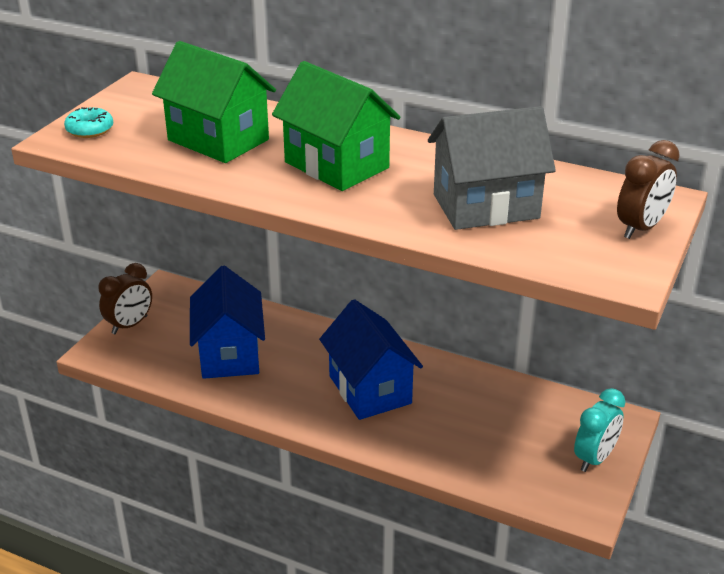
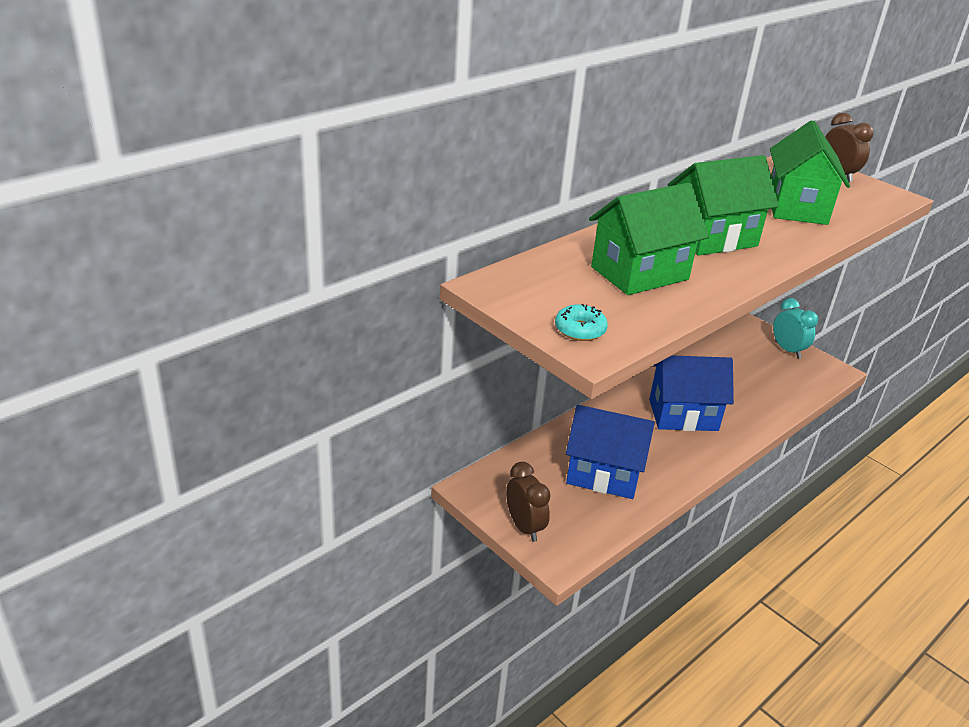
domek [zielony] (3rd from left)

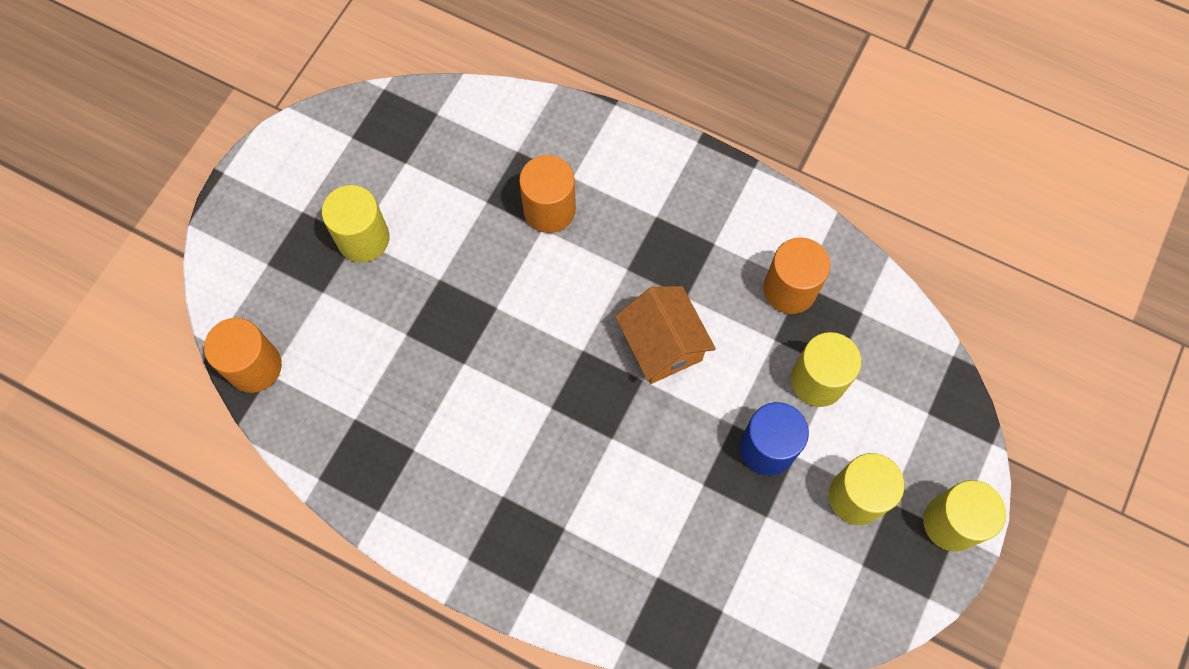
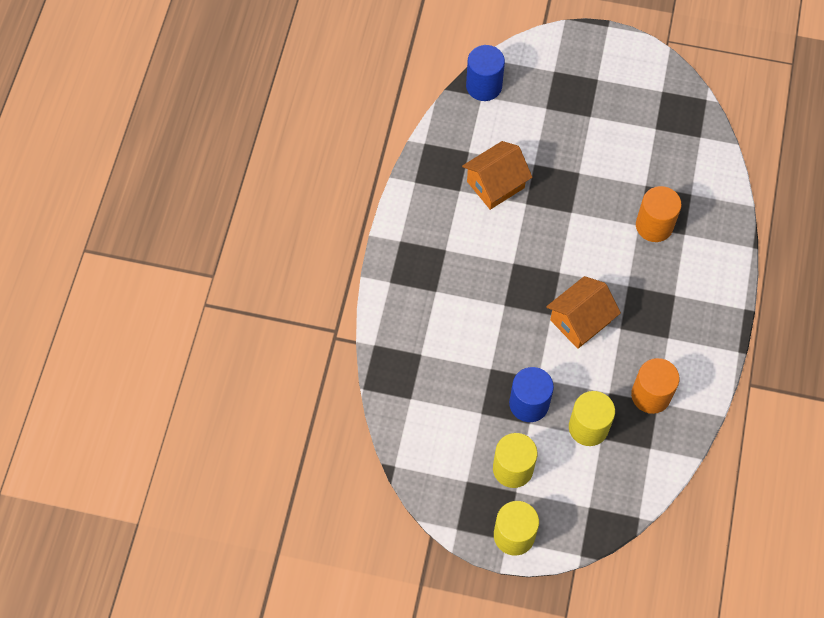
walec [niebieski] (1st from left)
walec [żółty] (1st from left in the first image)
domek [pomarańczowy] (1st from left)

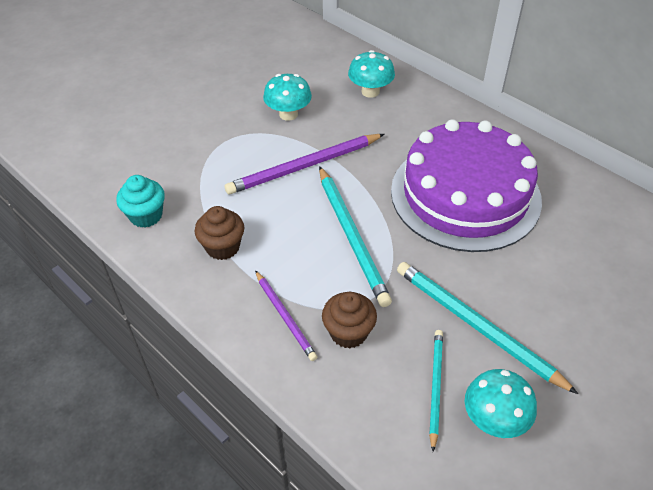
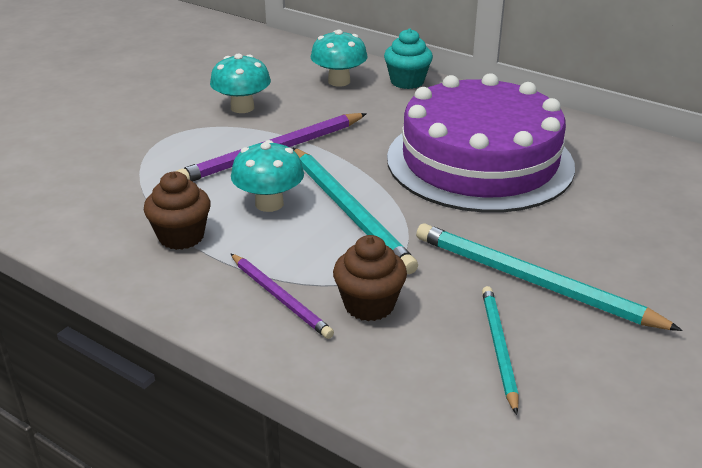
muffinka [turkusowy]
grzyb [turkusowy] (2nd from left)

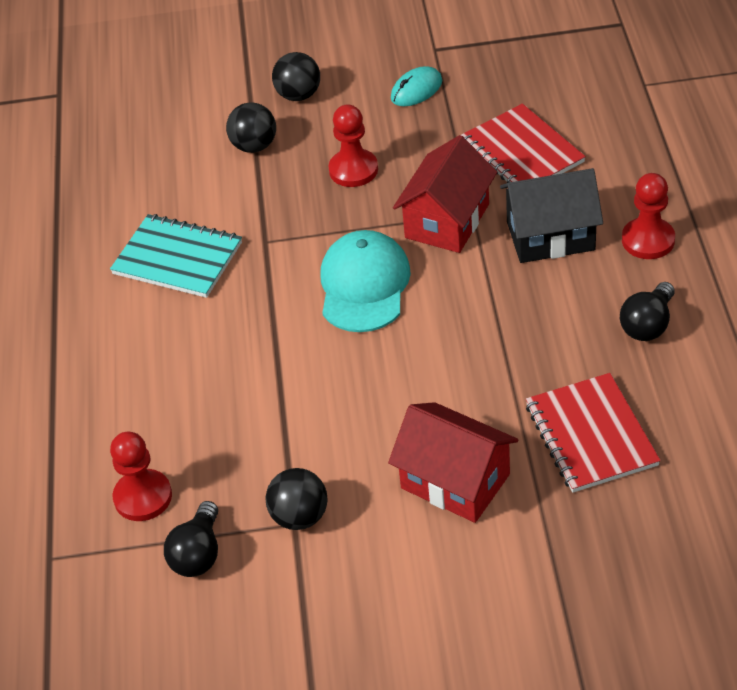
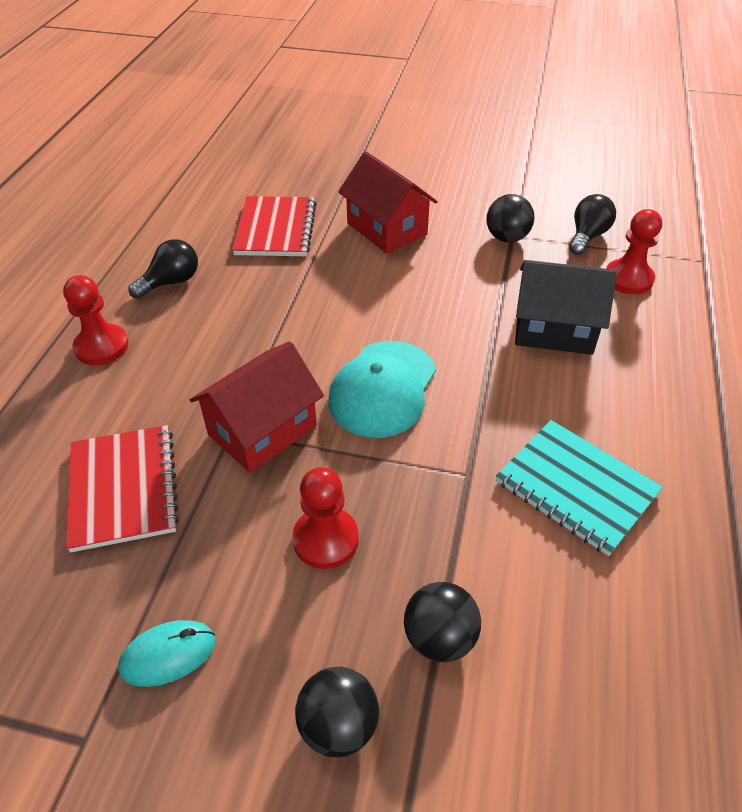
domek [czarny]

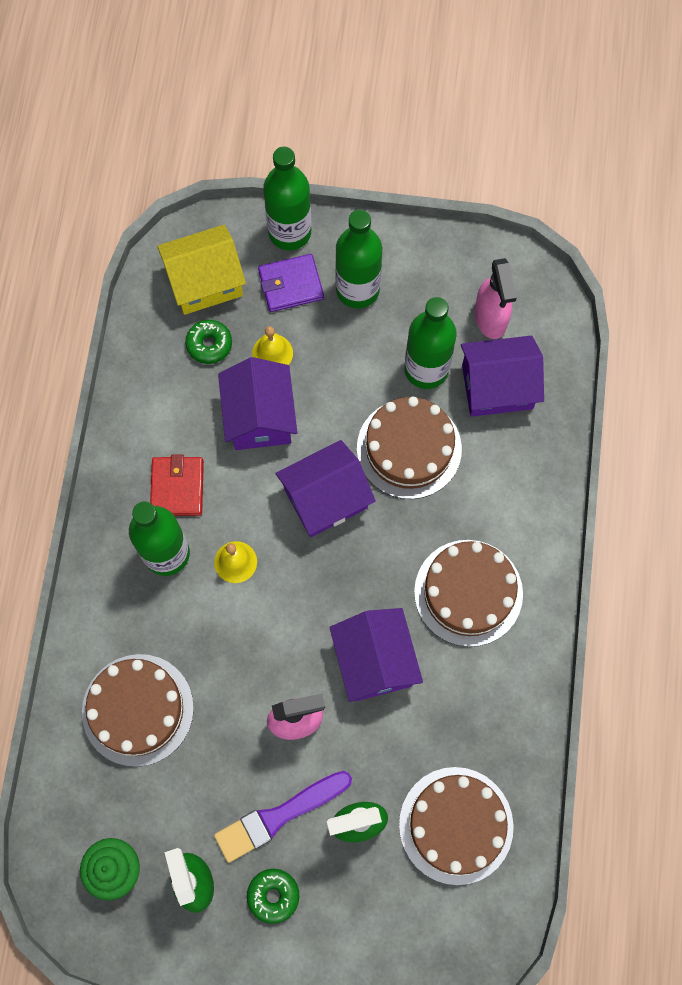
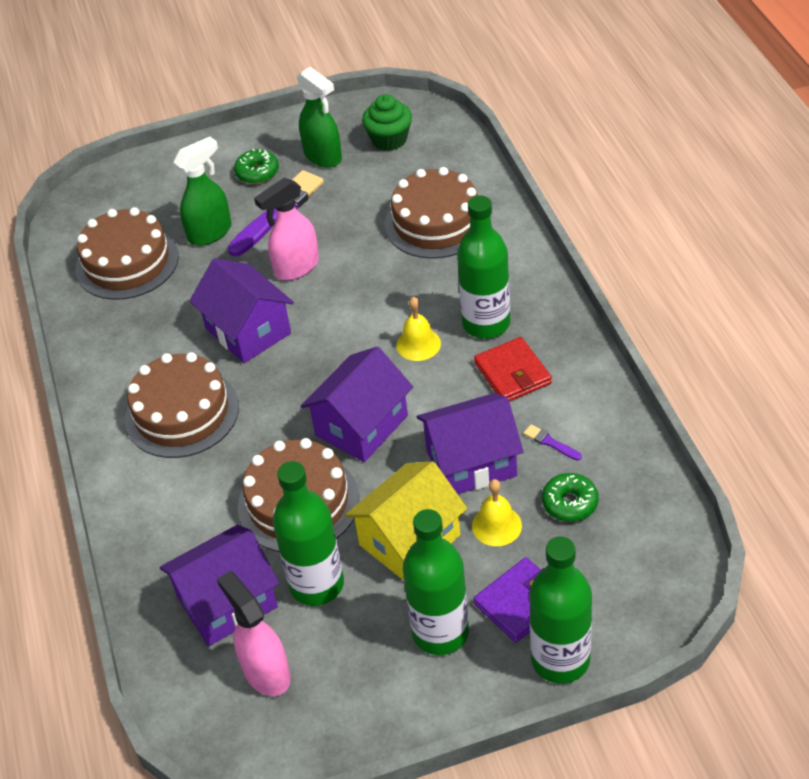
domek [żółty]
domek [fioletowy] (4th from left)
pędzel [fioletowy] (2nd from left)

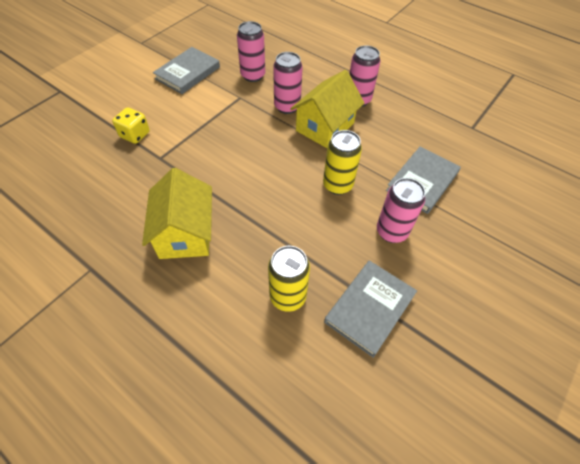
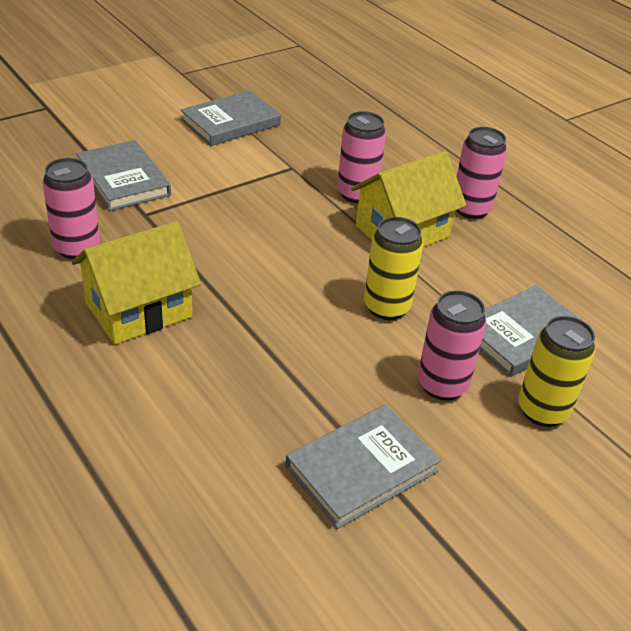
książka [szary] (1st from left)
domek [żółty] (1st from left)
puszka [różowy] (1st from left)
puszka [żółty] (2nd from left)

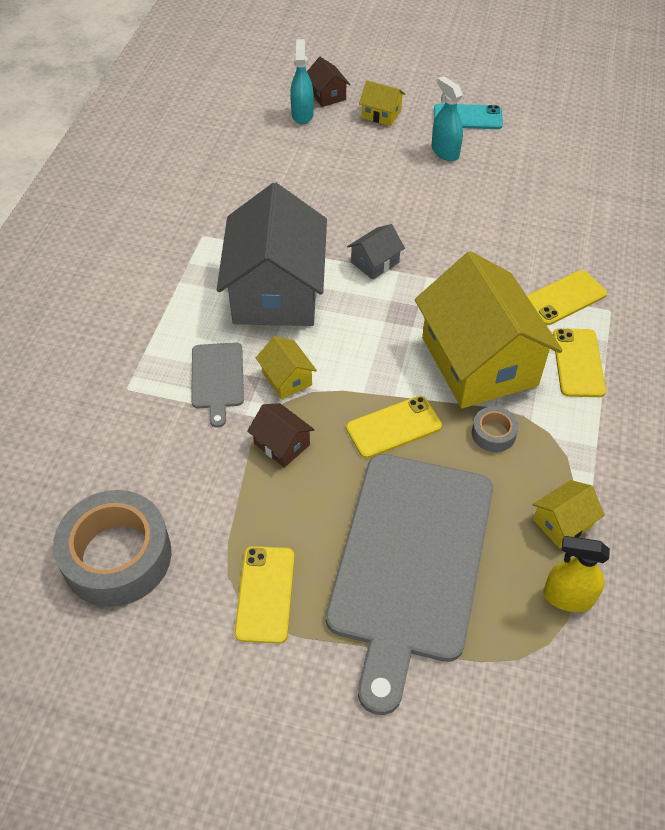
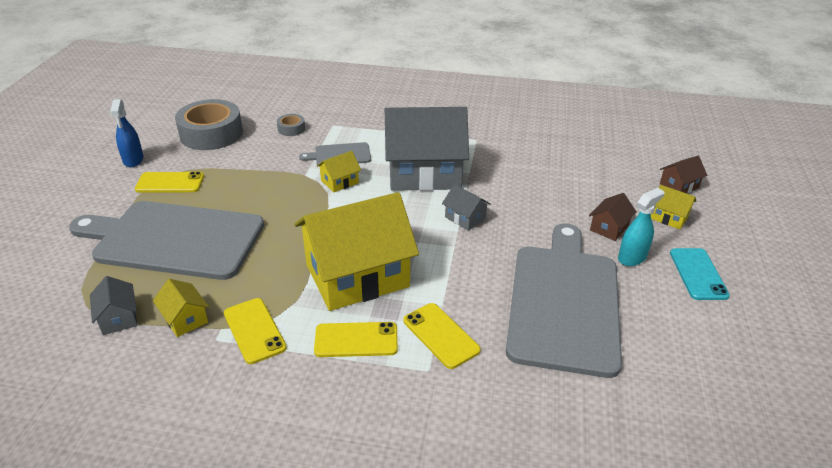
domek [brązowy] (1st from left)
spryskiwacz [turkusowy] (1st from left in the first image)
telefon [żółty] (2nd from left)
domek [żółty] (4th from left)
taśma klejąca [szary] (2nd from left)
domek [szary] (1st from left)
spryskiwacz [niebieski]
deska do krojenia [szary] (3rd from left)

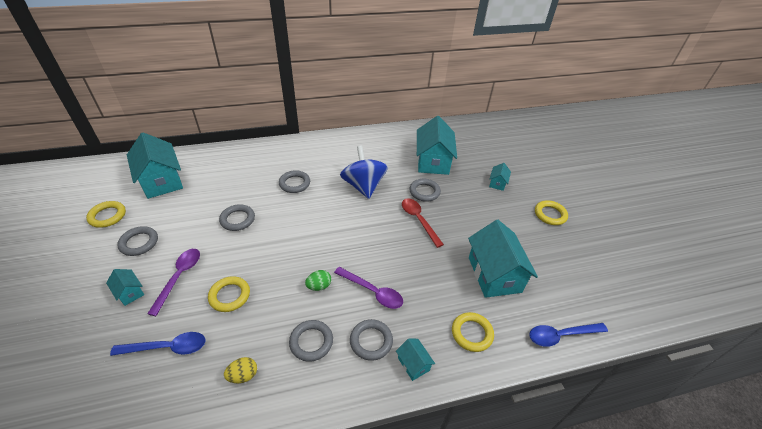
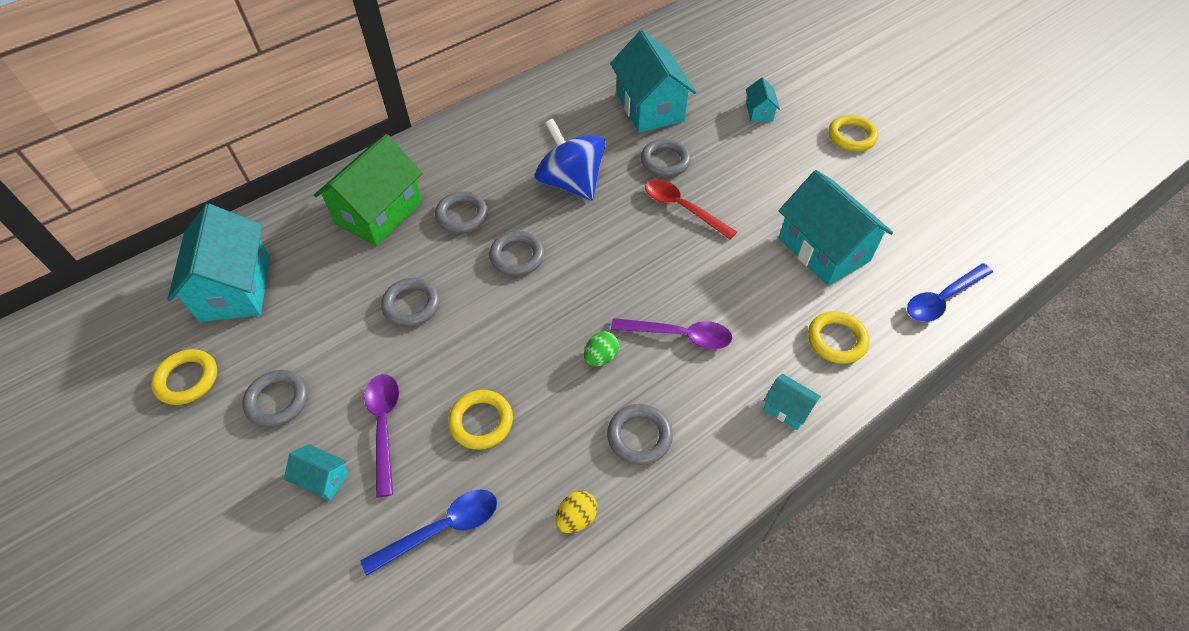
domek [turkusowy] (1st from left)
pierścień [szary] (4th from left)
domek [zielony]

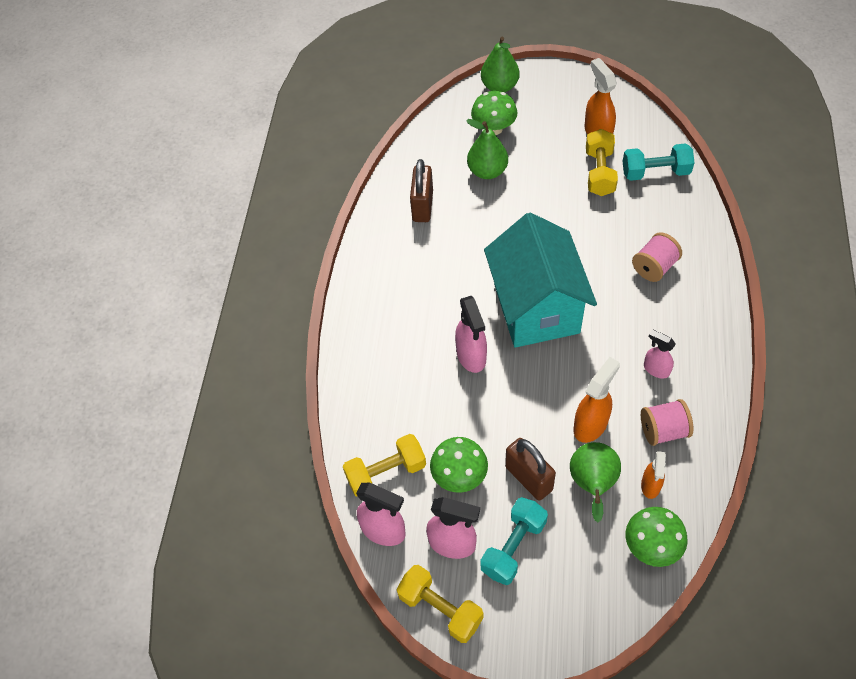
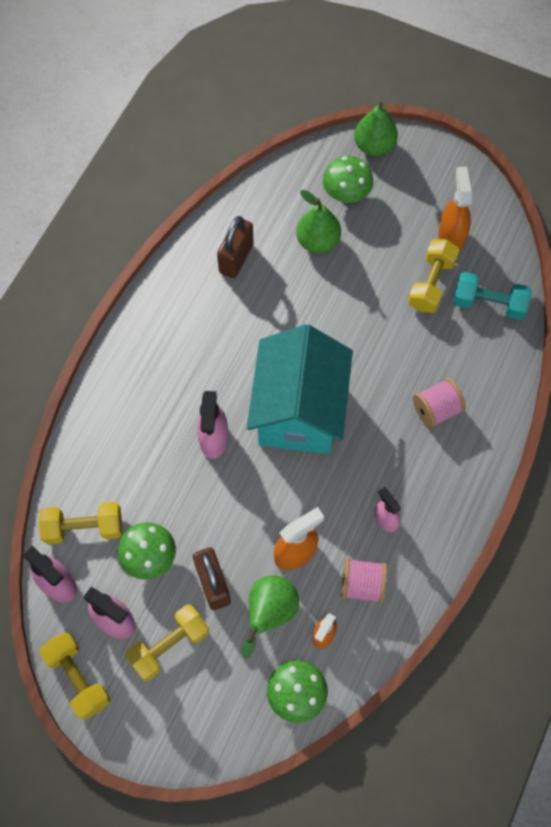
hantel [żółty] (3rd from left)

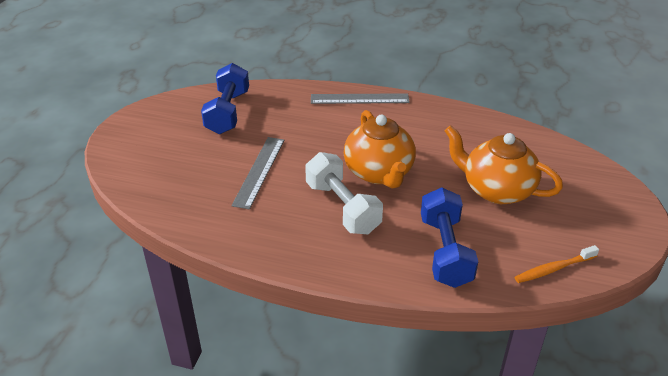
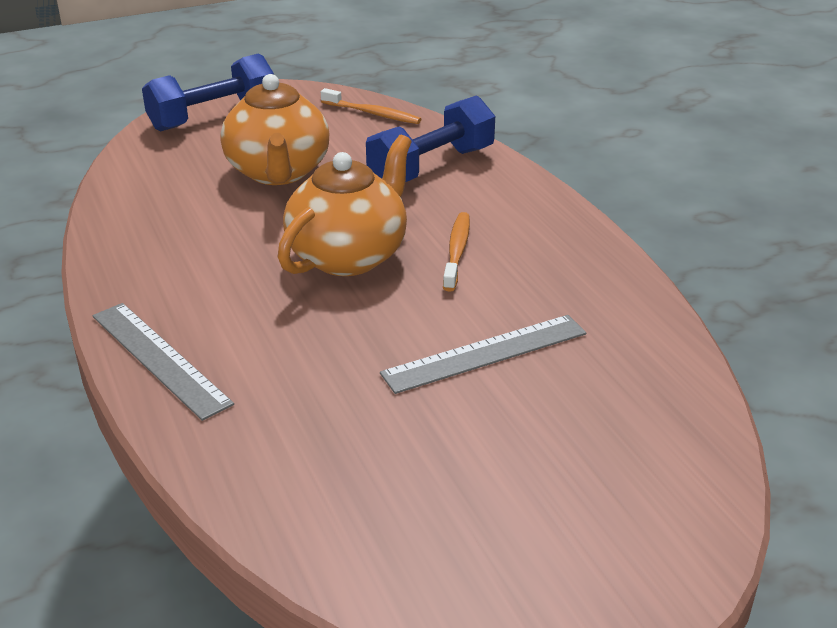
hantel [niebieski] (1st from left)
szczoteczka do zębów [pomarańczowy] (2nd from left)

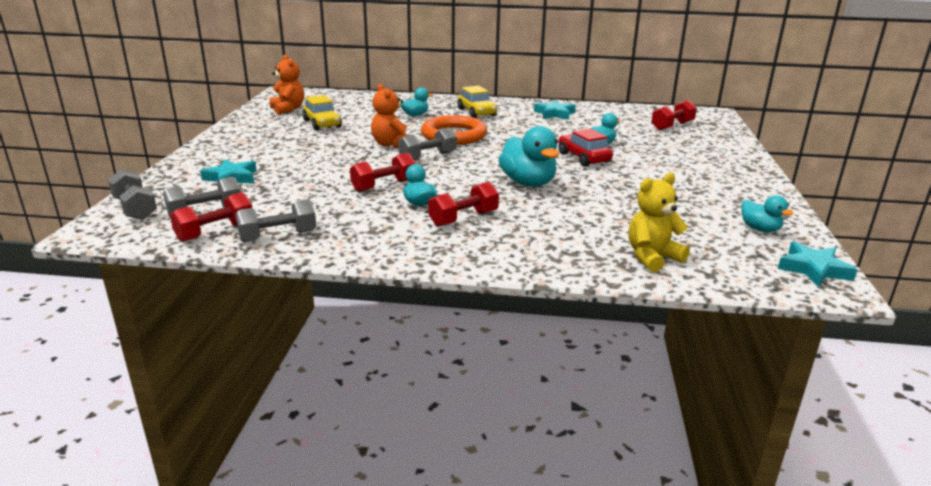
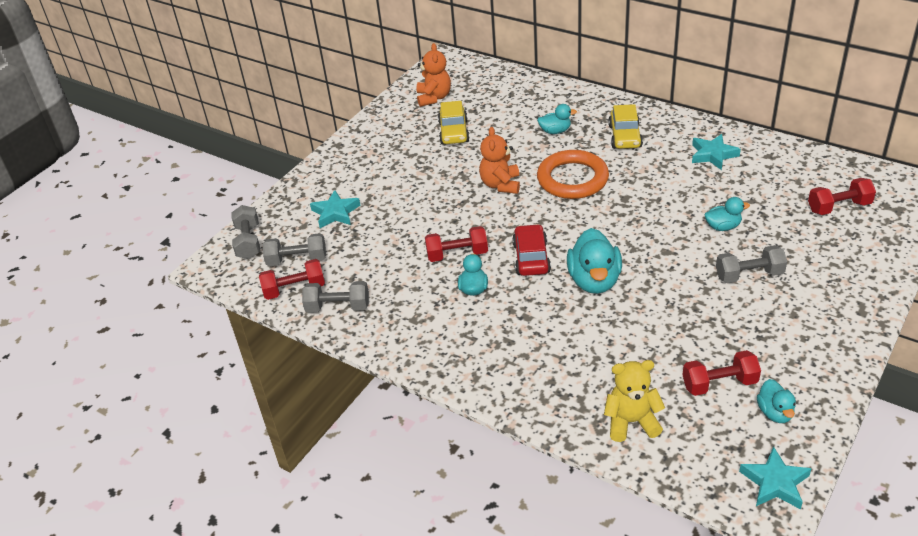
hantel [szary] (4th from left)
hantel [czerwony] (3rd from left)
samochód [czerwony]

